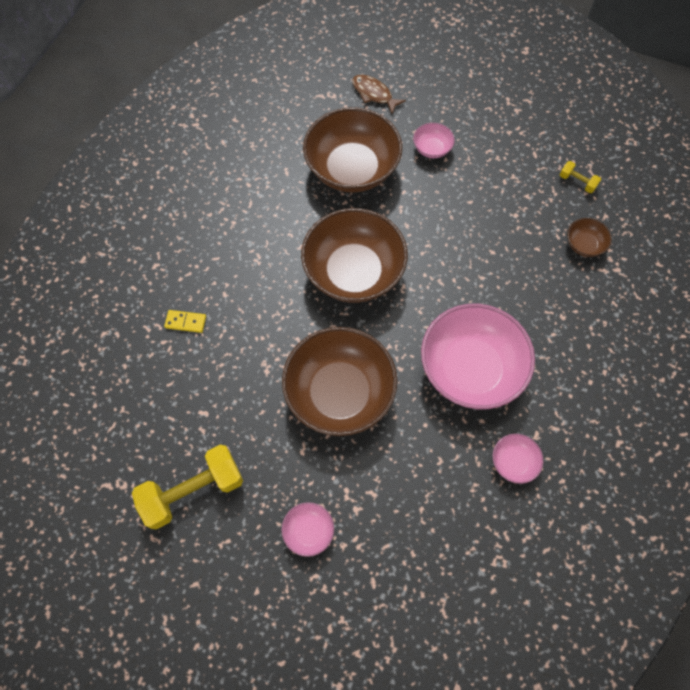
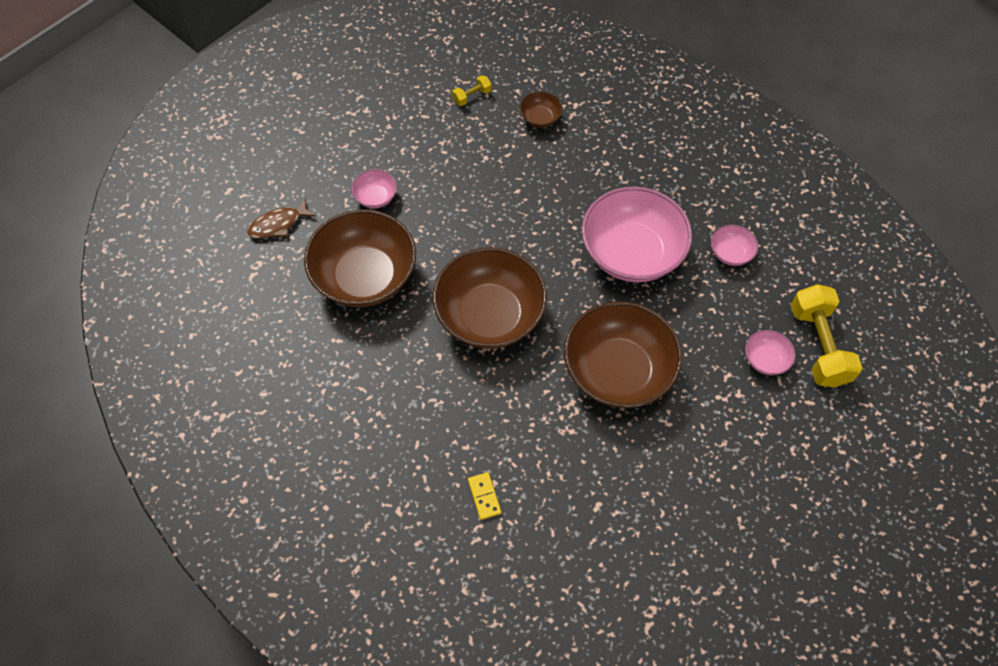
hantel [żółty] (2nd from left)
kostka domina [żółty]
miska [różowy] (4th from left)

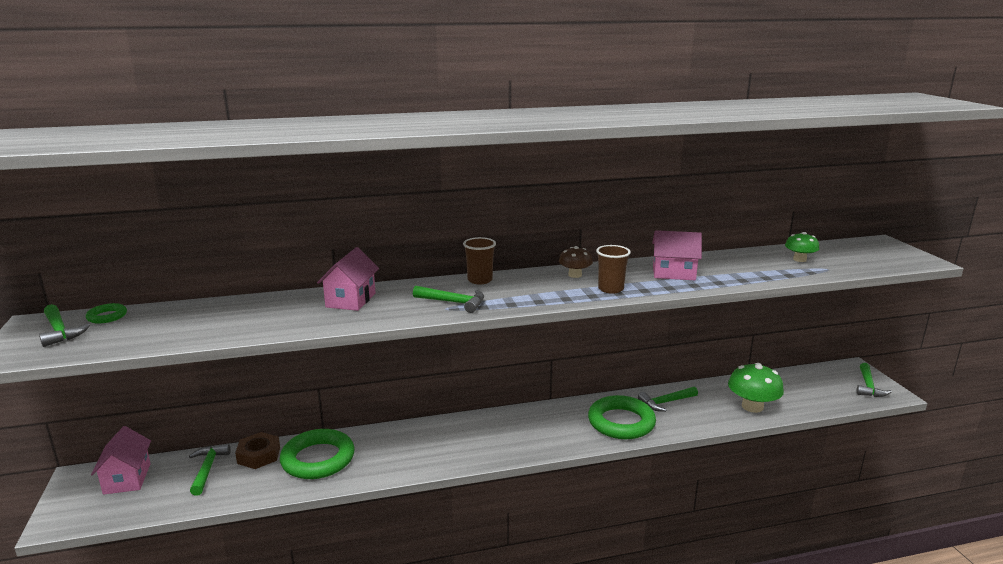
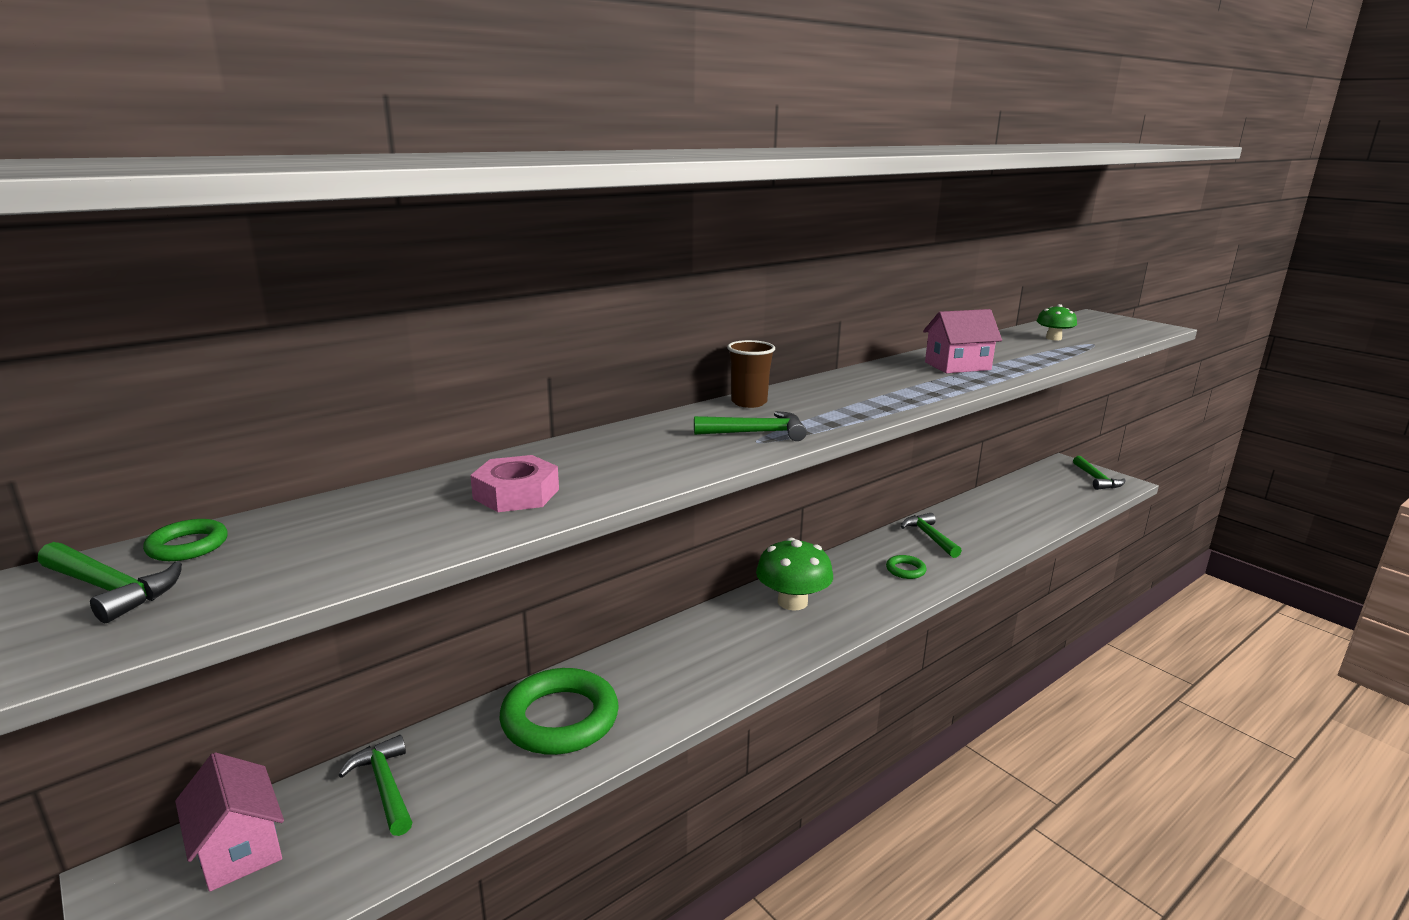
nakrętka [brązowy]
domek [różowy] (2nd from left in the first image)
grzyb [brązowy]
pierścień [zielony] (3rd from left)
szklanka [brązowy] (2nd from left in the first image)
młotek [zielony] (4th from left)
grzyb [zielony] (1st from left)
nakrętka [różowy]

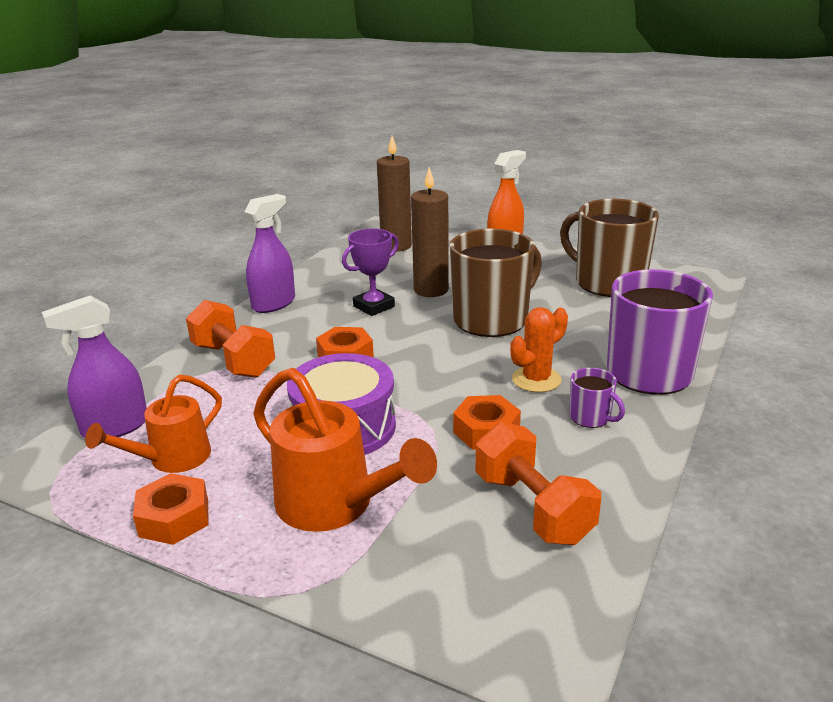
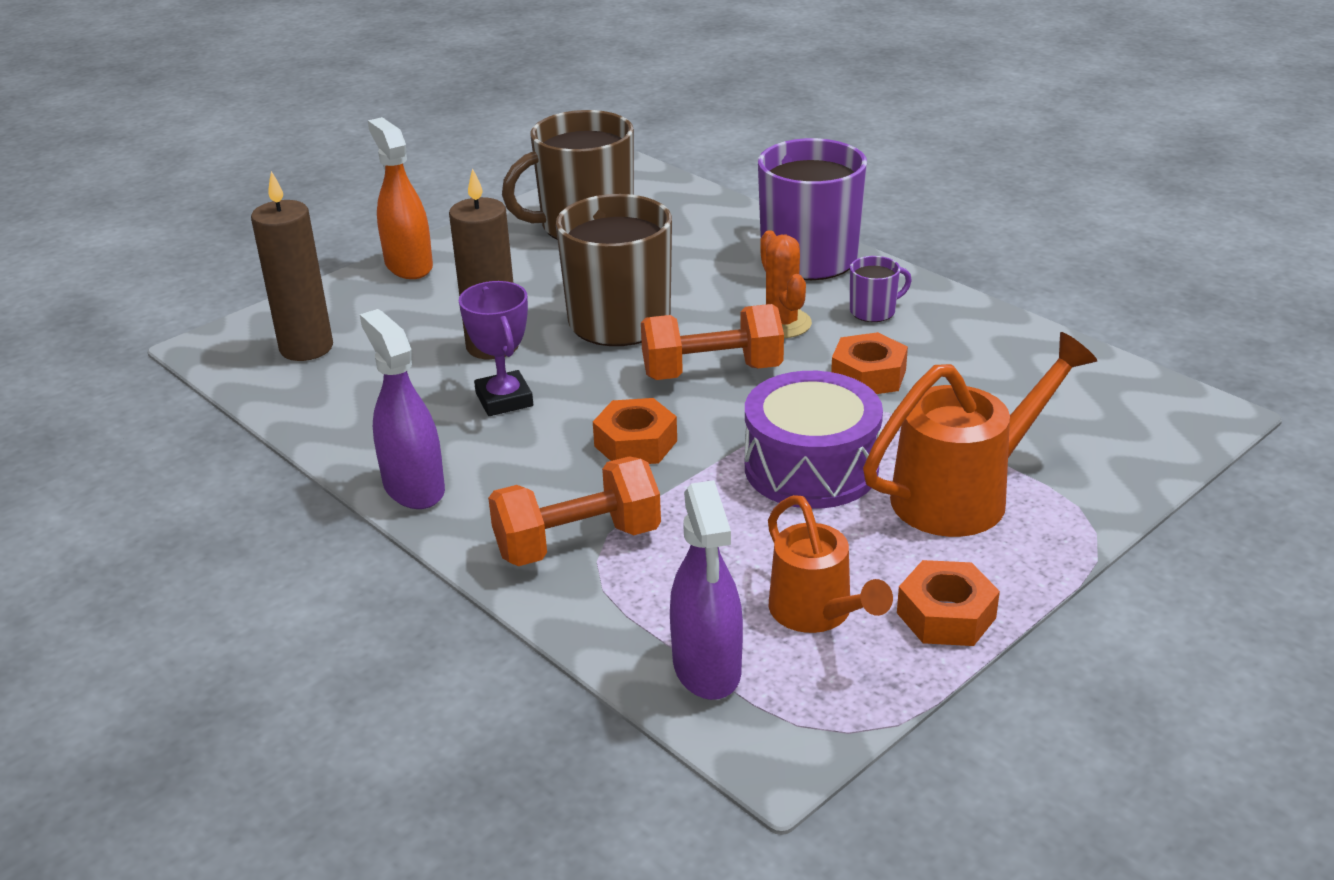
hantel [pomarańczowy] (2nd from left)

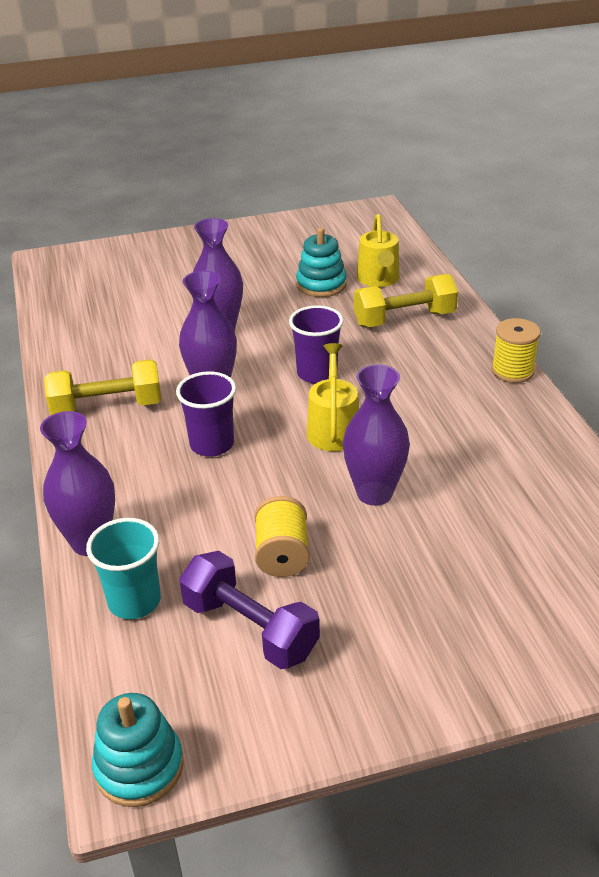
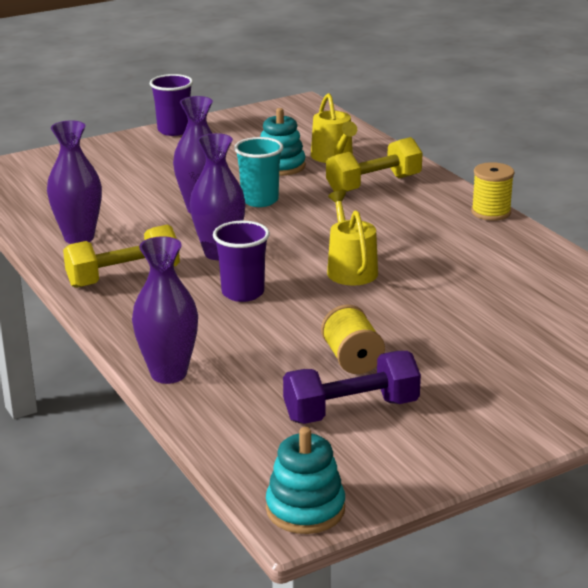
szklanka [turkusowy]
hantel [fioletowy]
szklanka [fioletowy] (1st from left)
wazon [fioletowy] (1st from left)

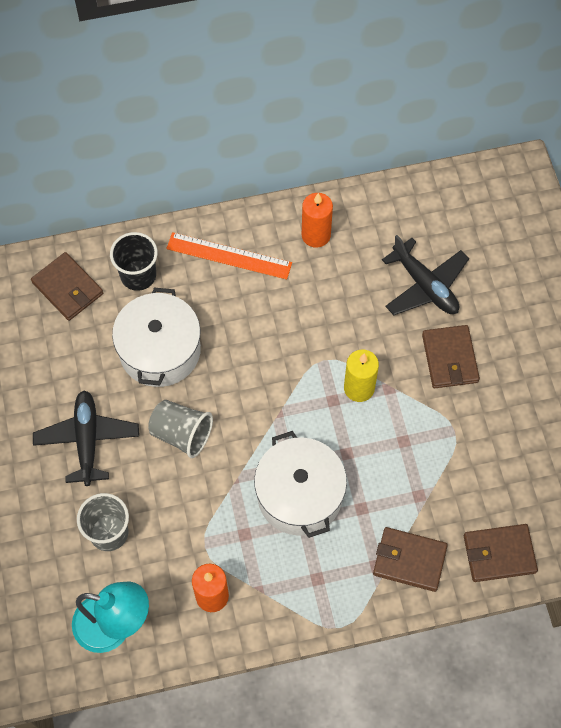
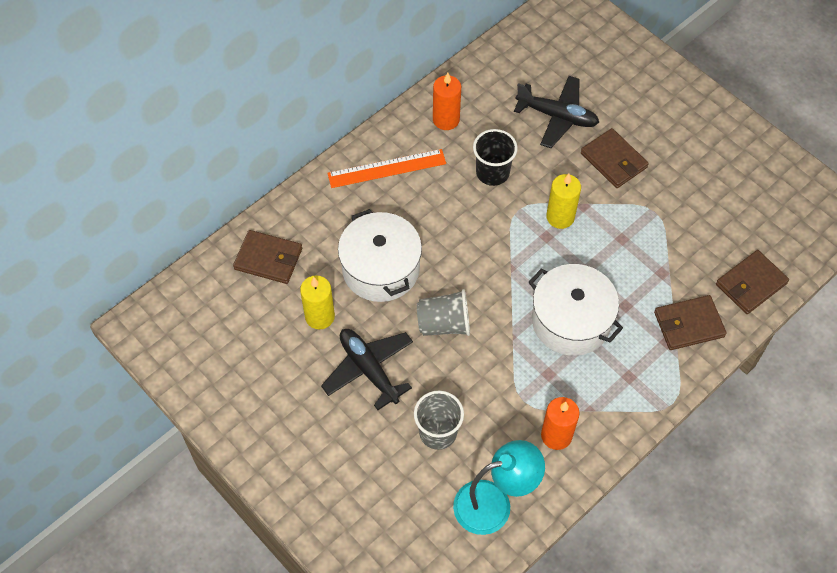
szklanka [czarny]
świeca [żółty] (1st from left)

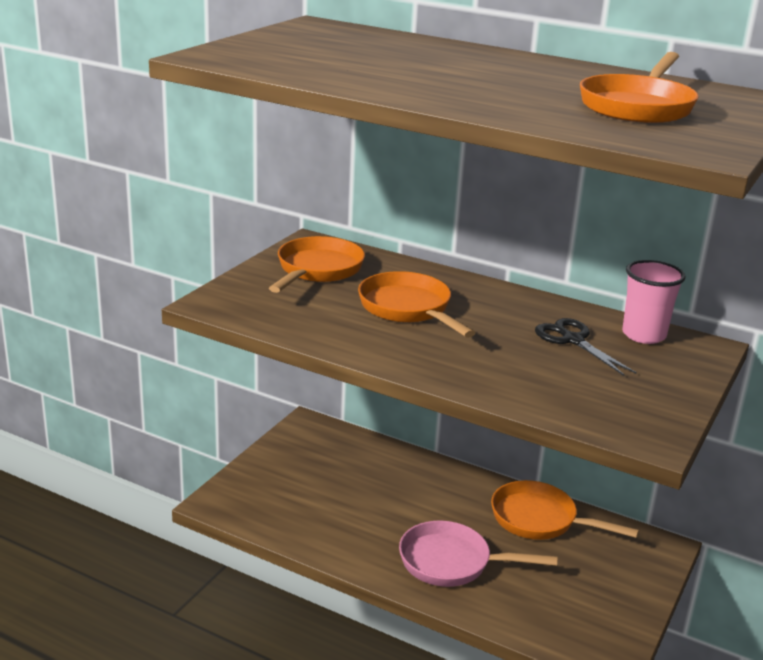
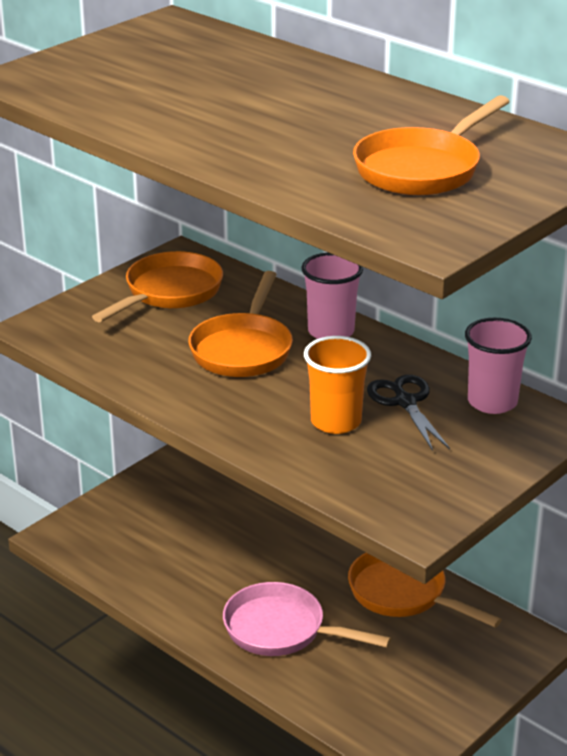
patelnia [pomarańczowy] (2nd from left)
szklanka [różowy] (1st from left)
szklanka [pomarańczowy]

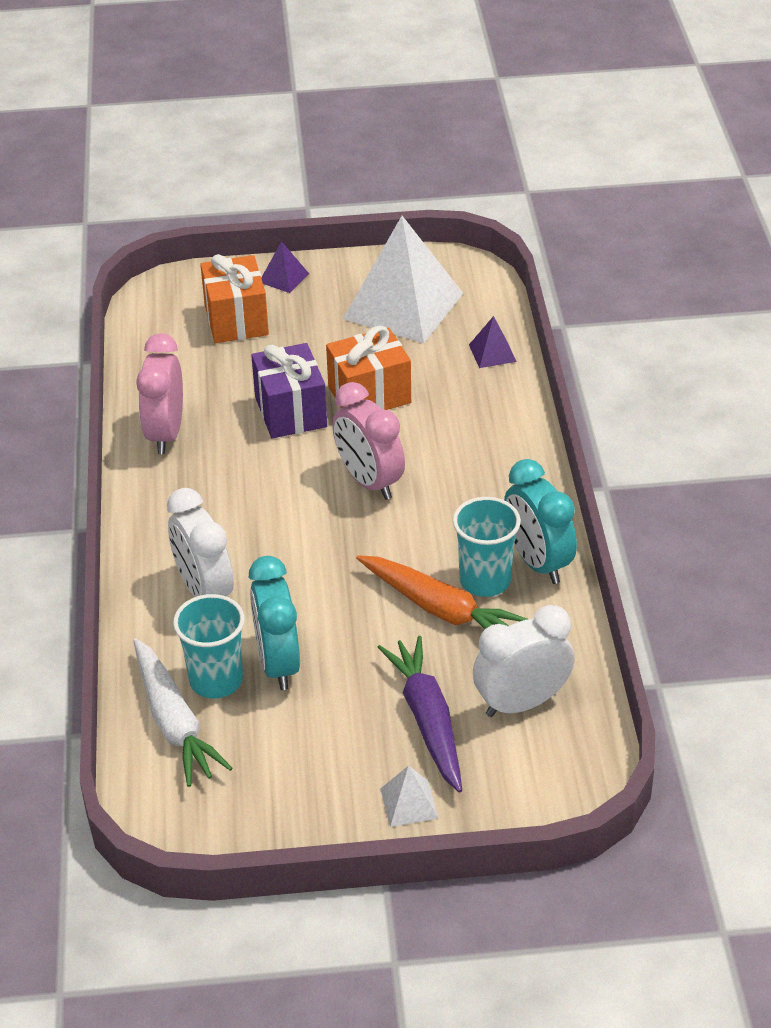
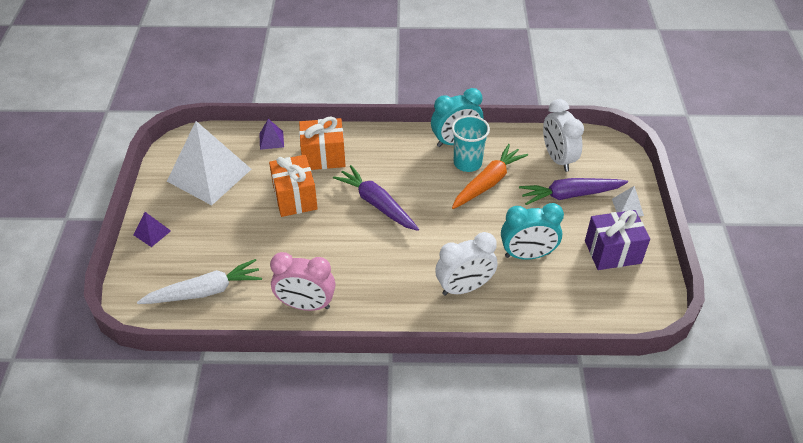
marchewka [biały]
szklanka [turkusowy] (1st from left in the first image)
prezent [pomarańczowy] (2nd from left)
prezent [fioletowy]
marchewka [fioletowy] (1st from left)

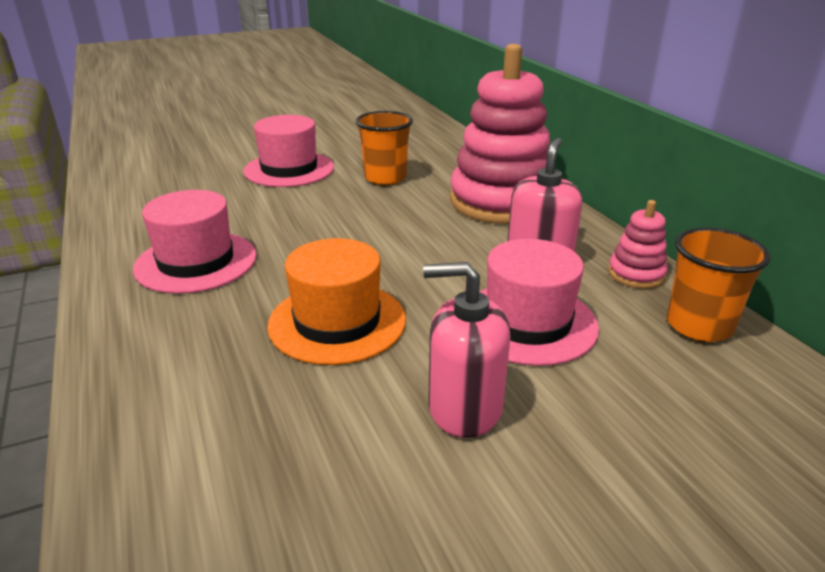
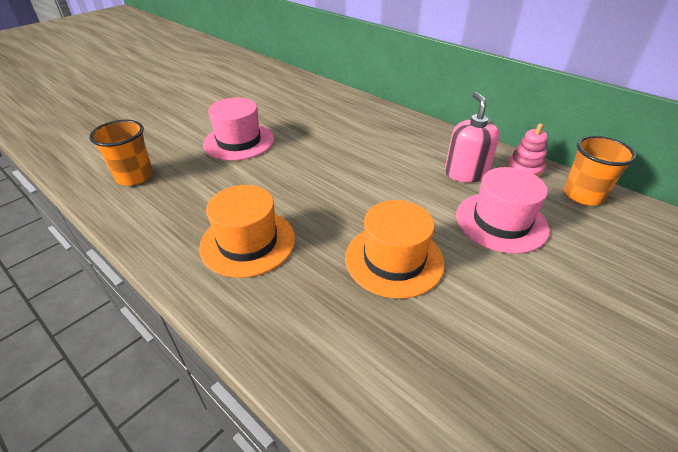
kapelusz [pomarańczowy] (1st from left)
szklanka [pomarańczowy] (1st from left)
dozownik mydła [różowy] (1st from left in the first image)
zabawka nakładanka [różowy] (1st from left in the first image)

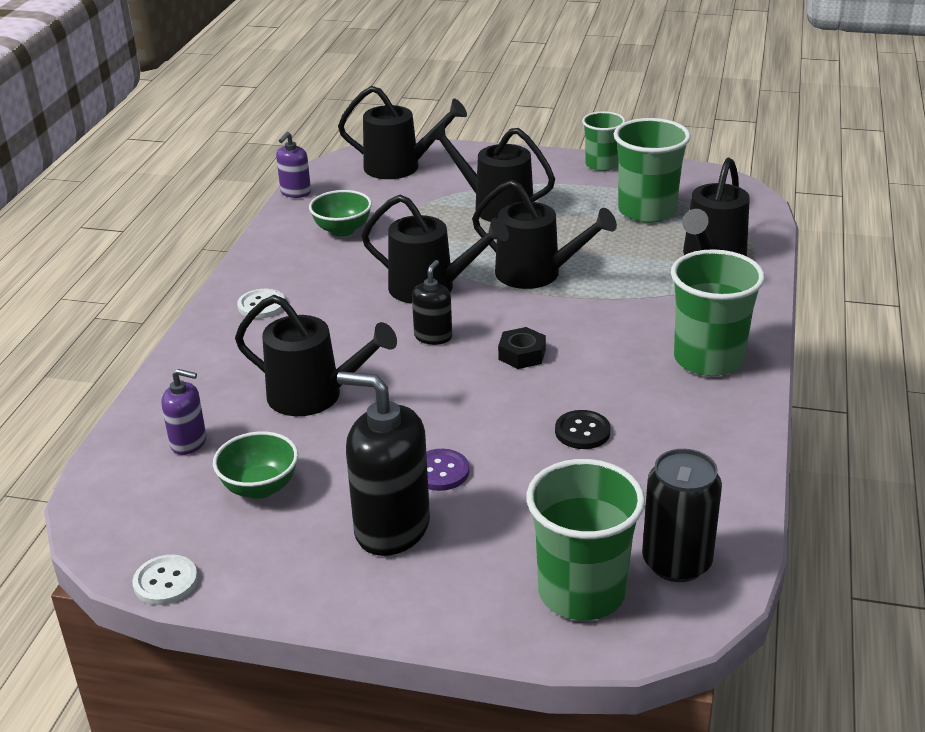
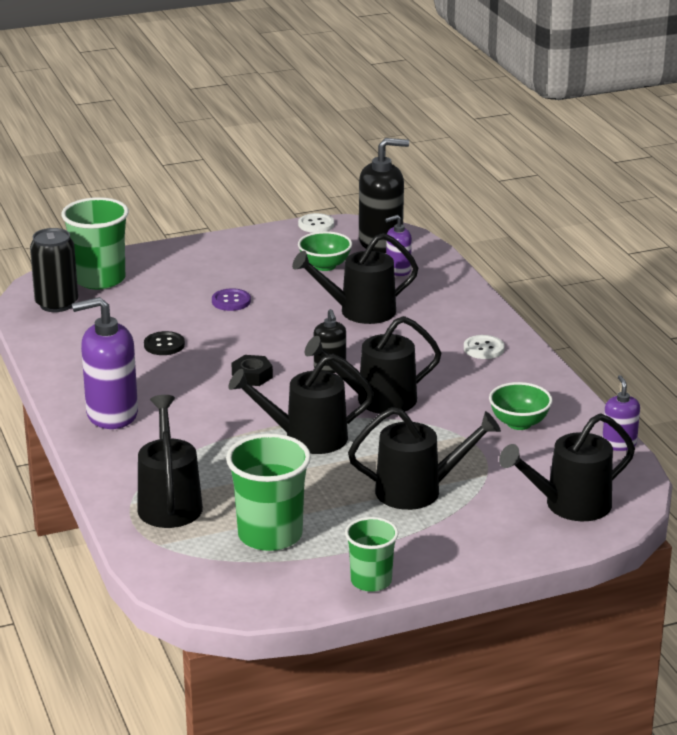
dozownik mydła [czarny] (2nd from left)
dozownik mydła [fioletowy] (1st from left)

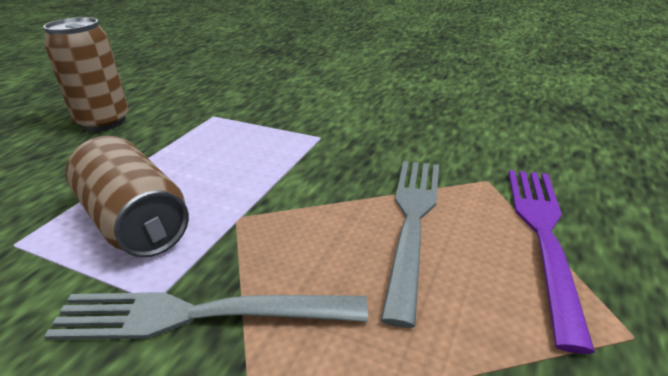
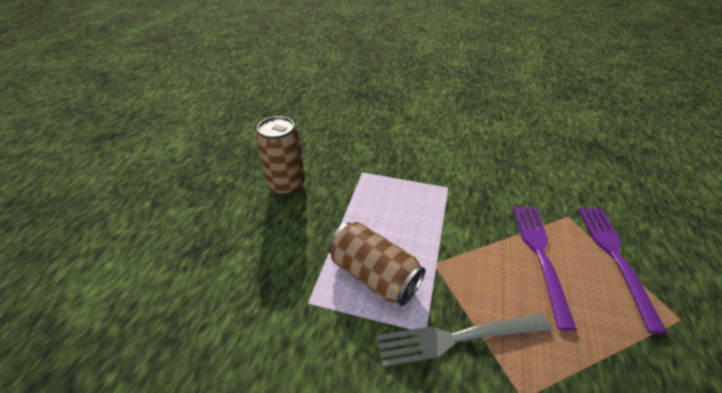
widelec [fioletowy] (1st from left)

